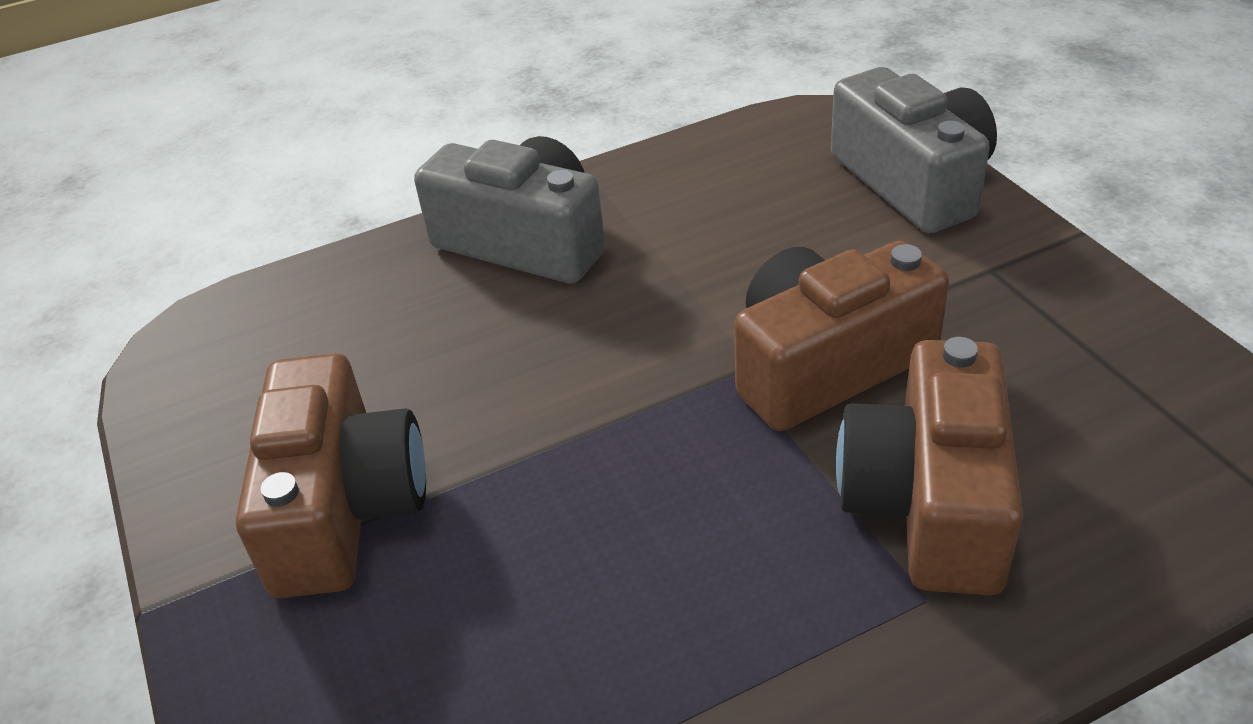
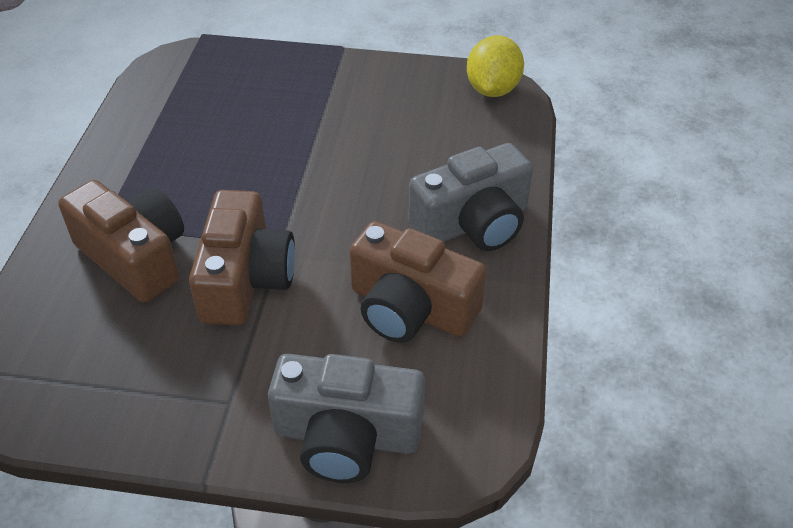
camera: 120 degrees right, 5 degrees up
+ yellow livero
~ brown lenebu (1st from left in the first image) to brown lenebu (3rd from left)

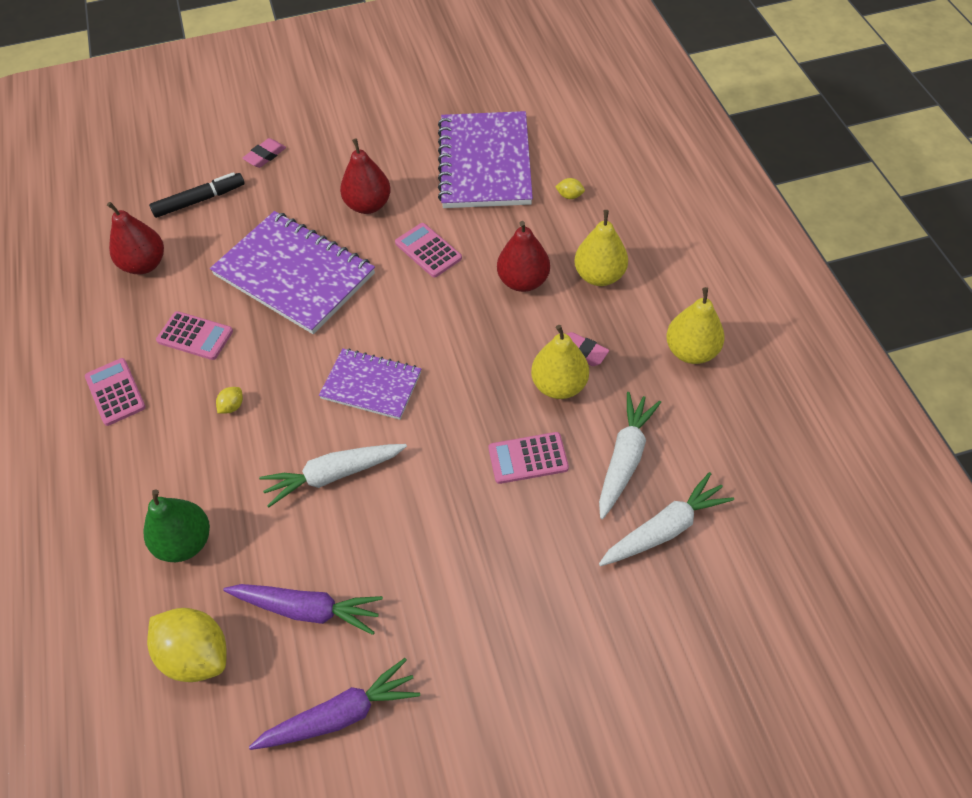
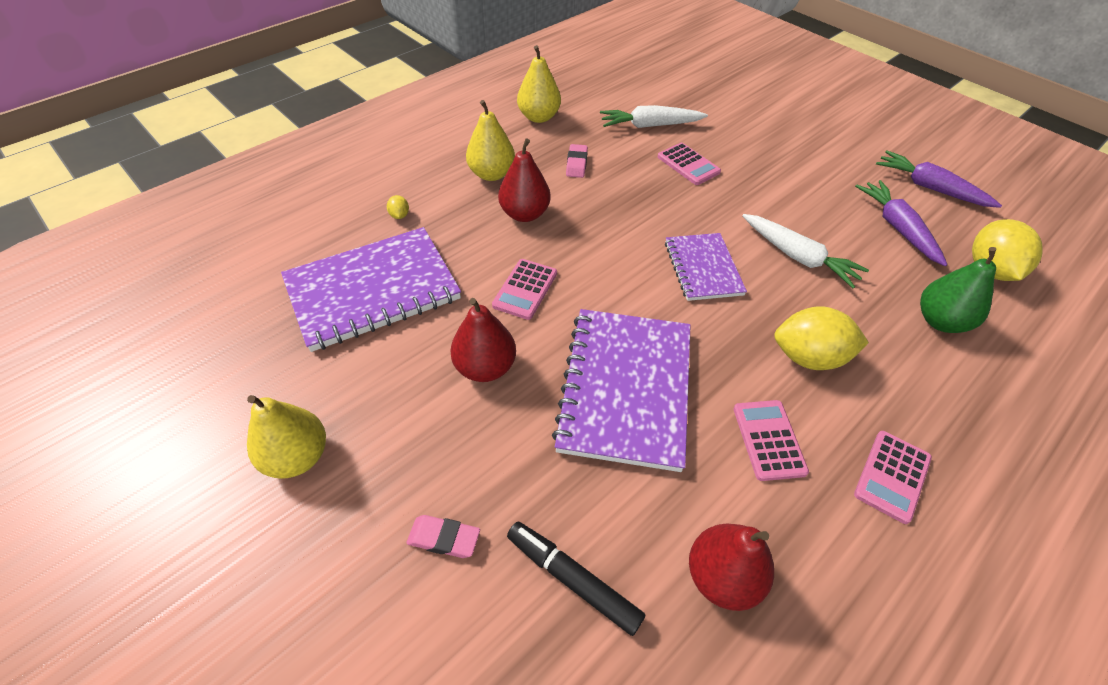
camera: 120 degrees left, 5 degrees down
- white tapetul (3rd from left)
~ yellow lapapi (1st from left)
~ yellow livero (2nd from left) x2.38

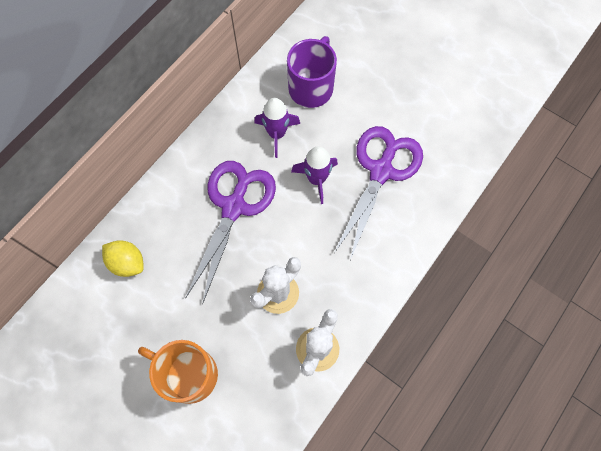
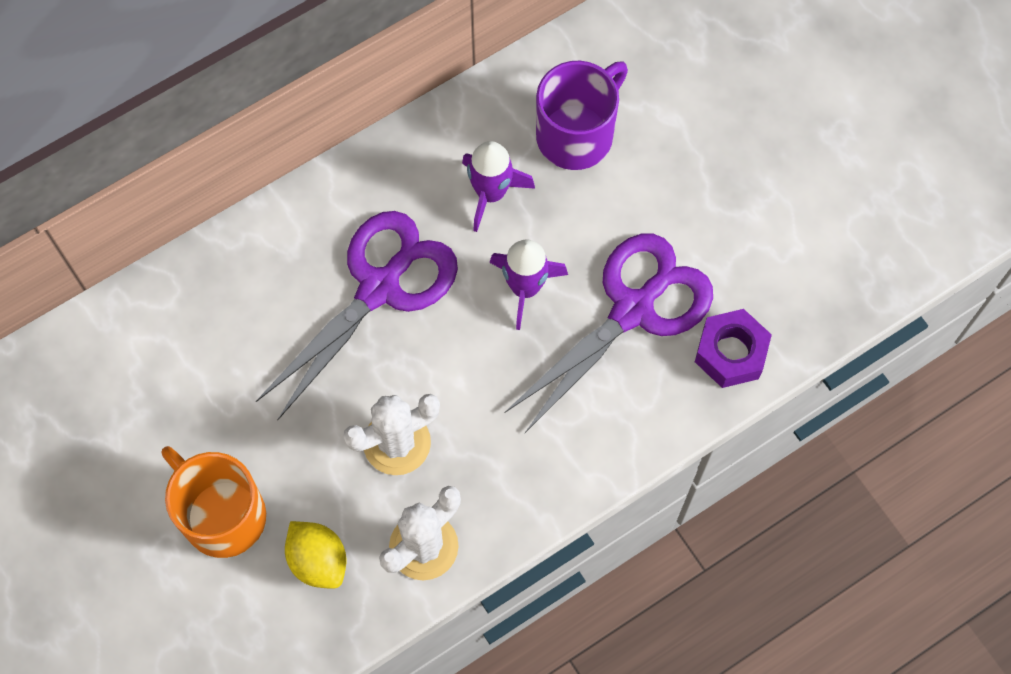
camera: 20 degrees right, 0 degrees up
+ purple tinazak
~ yellow livero

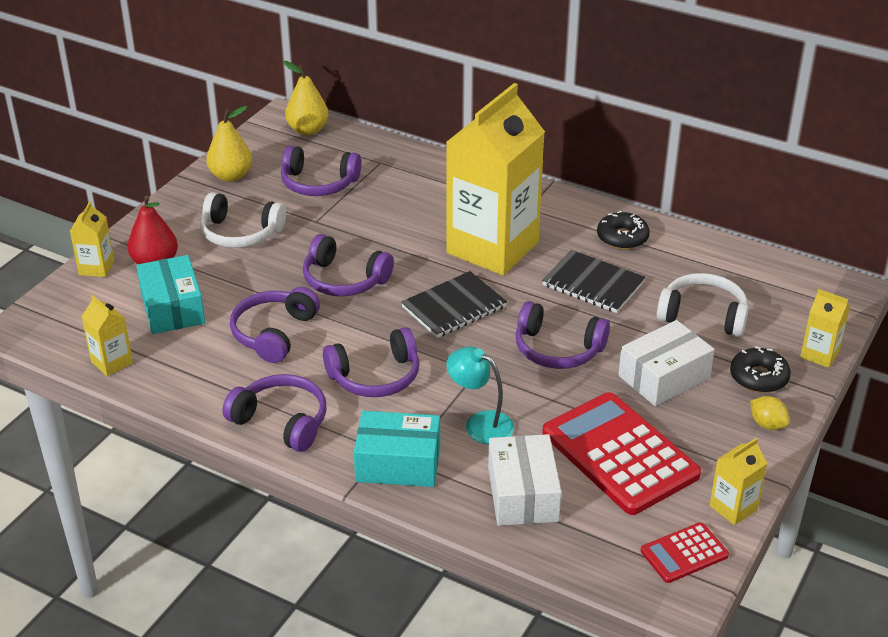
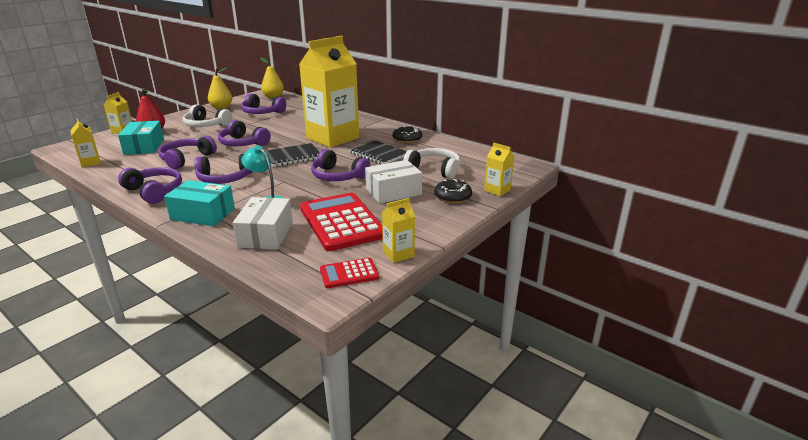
camera: 10 degrees right, 10 degrees down
- yellow livero

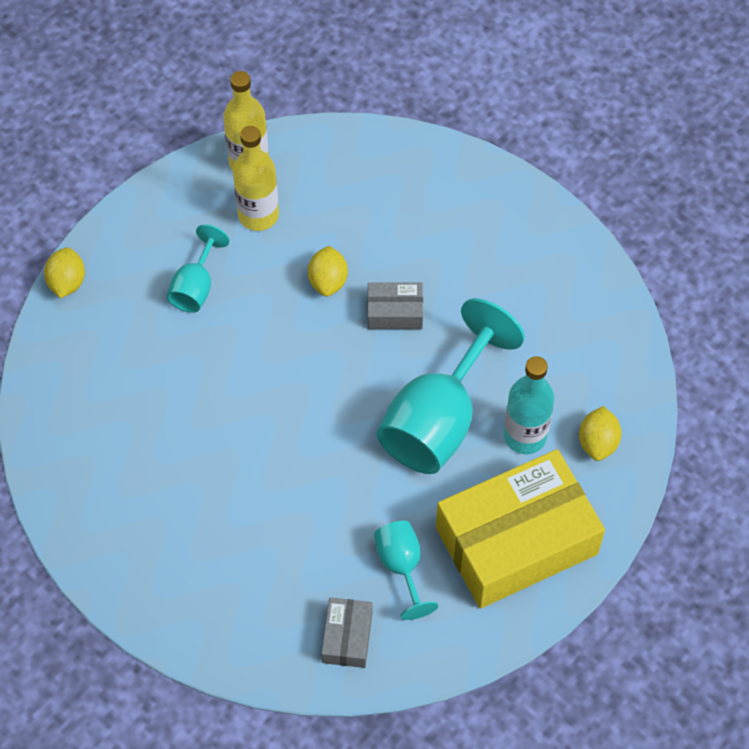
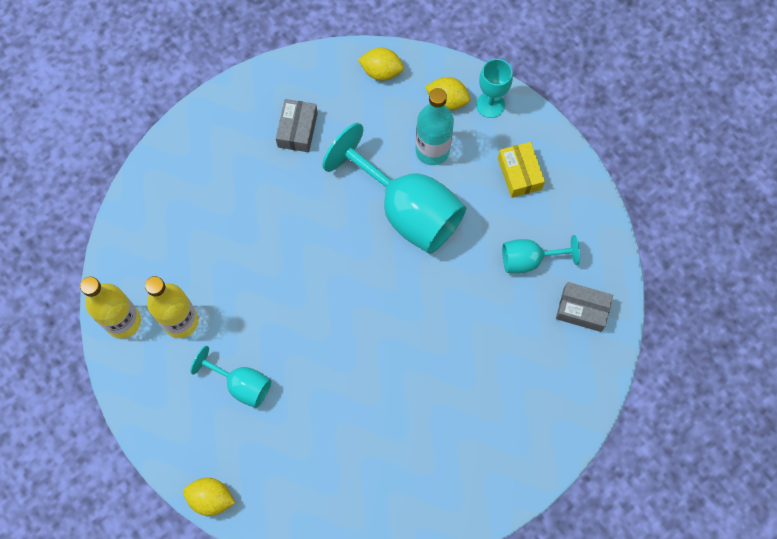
camera: 80 degrees left, 10 degrees up
+ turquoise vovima (3rd from left)
~ yellow livero (2nd from left)
~ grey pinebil (2nd from left in the first image) to grey pinebil (1st from left)
~ yellow pinebil x0.43

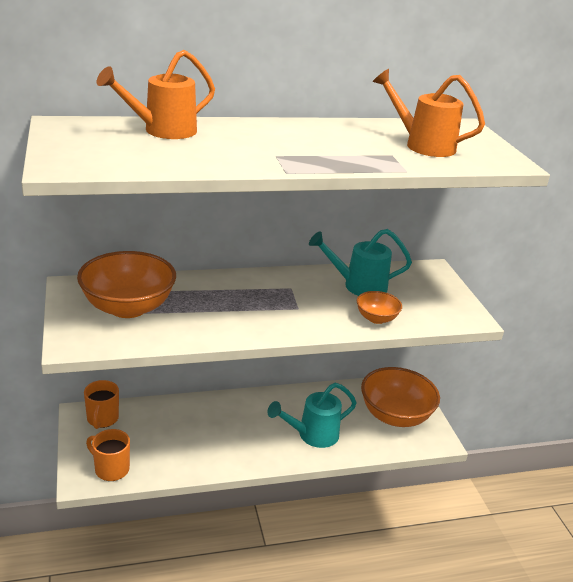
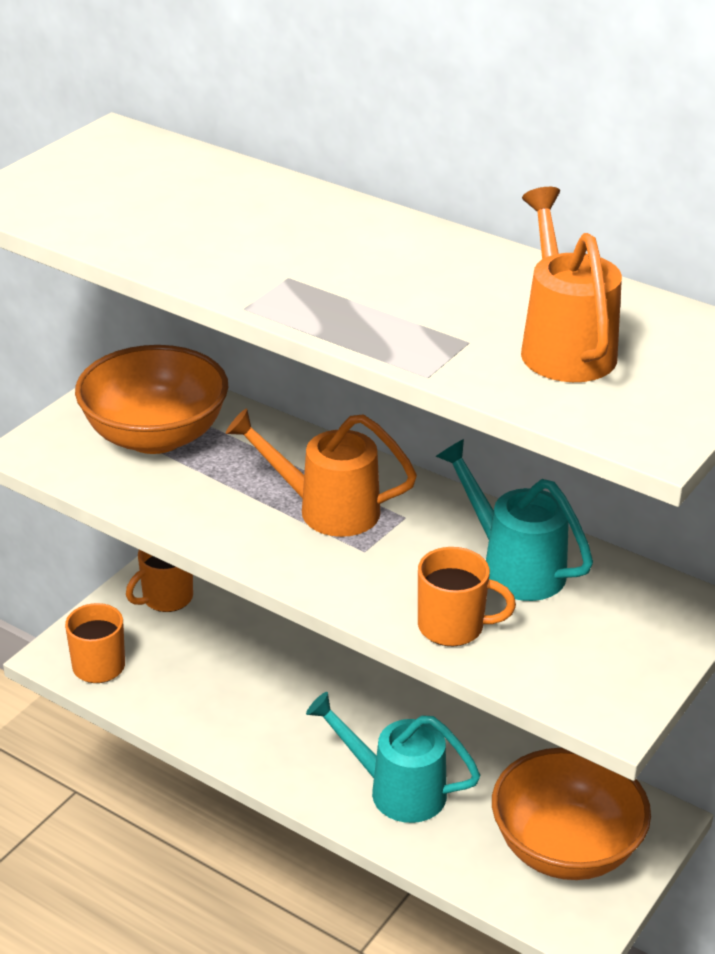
camera: 50 degrees right, 5 degrees up
~ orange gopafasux (1st from left)
~ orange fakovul (2nd from left) to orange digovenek (3rd from left)

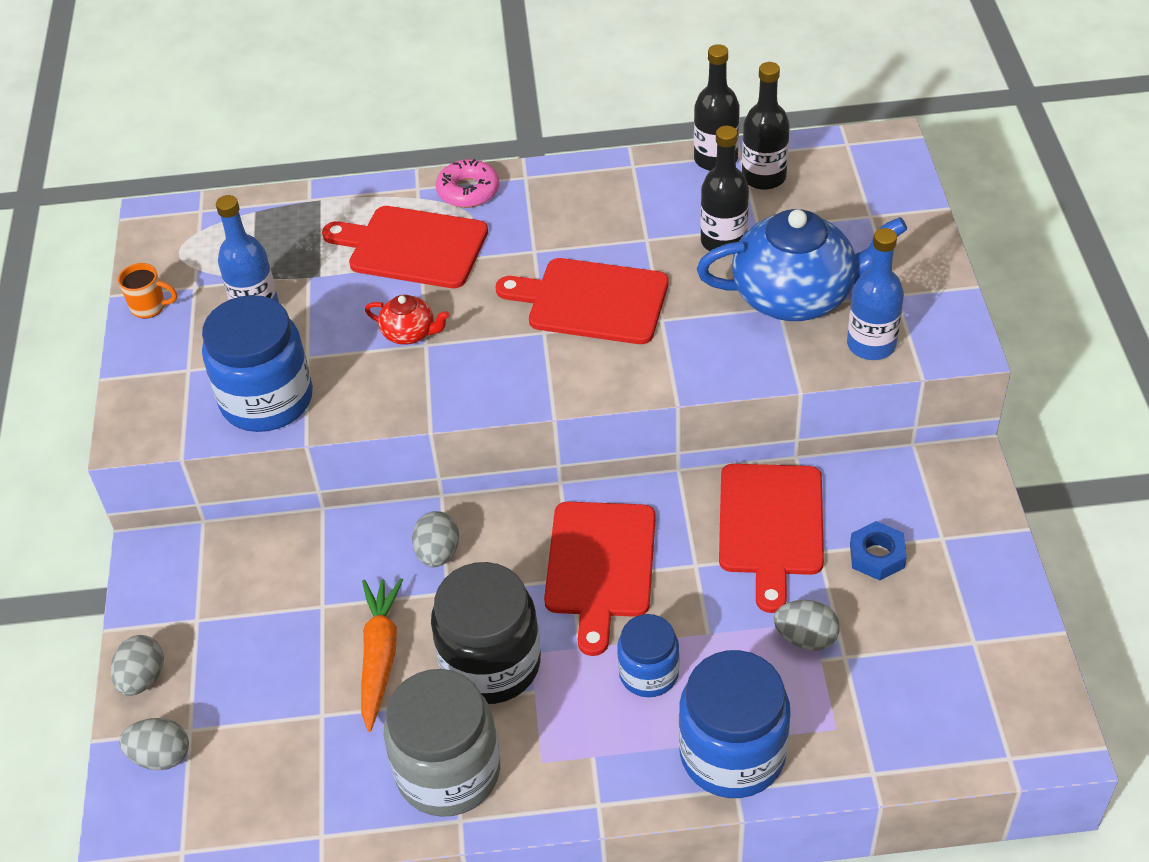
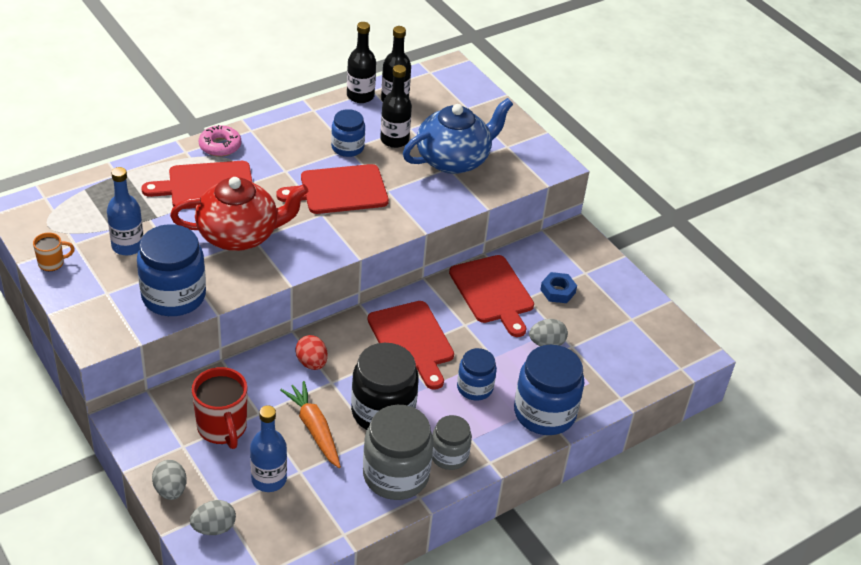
camera: 35 degrees left, 5 degrees down
+ red digovenek
+ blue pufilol (2nd from left)
+ grey pufilol (2nd from left)
~ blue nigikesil (2nd from left)
~ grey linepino (3rd from left) to red linepino
~ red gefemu x2.21

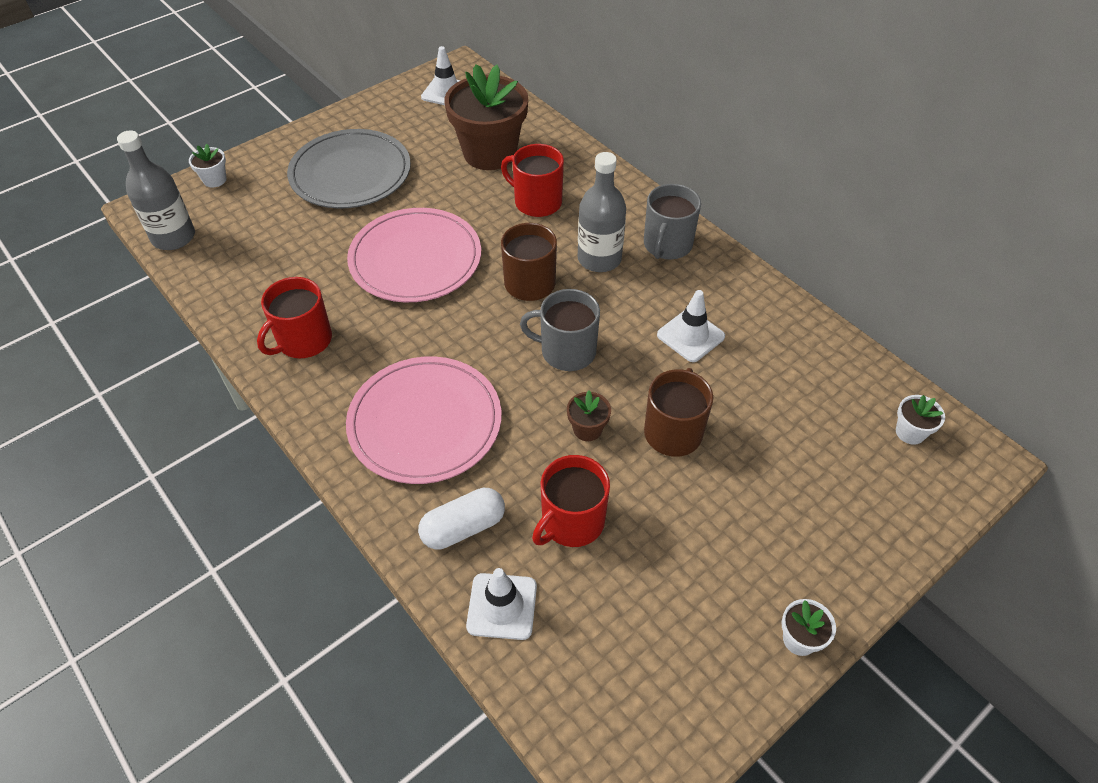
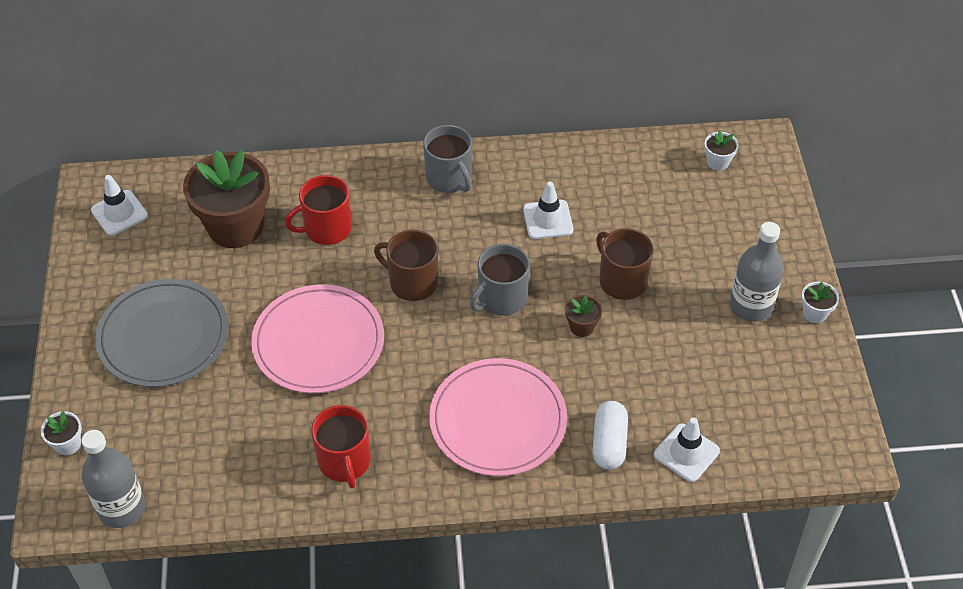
camera: 55 degrees left, 0 degrees up
- red digovenek (3rd from left)
~ grey nigikesil (2nd from left)

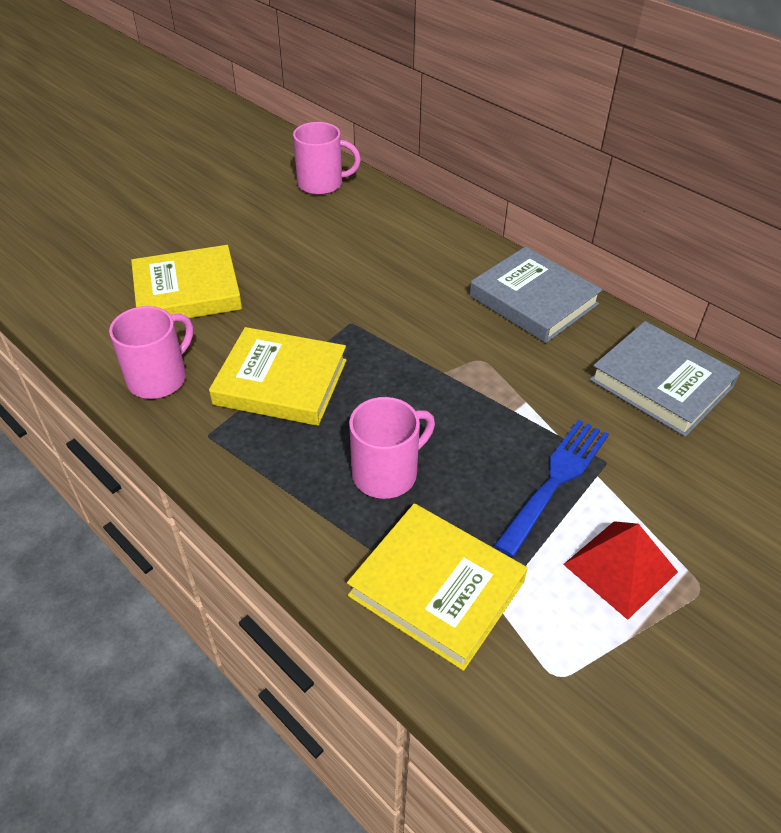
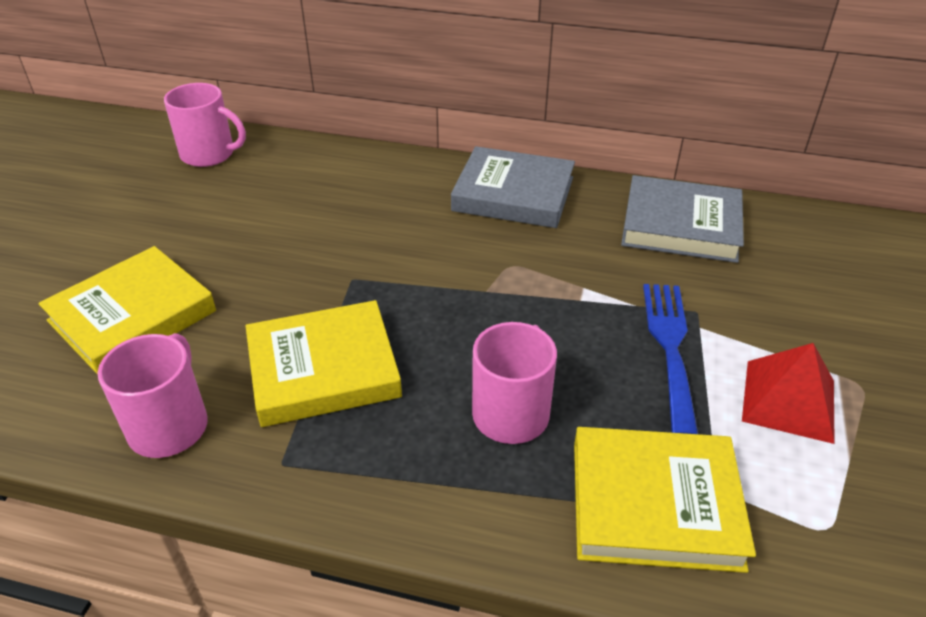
camera: 30 degrees left, 5 degrees down
~ pink digovenek (2nd from left) 45 degrees clockwise

